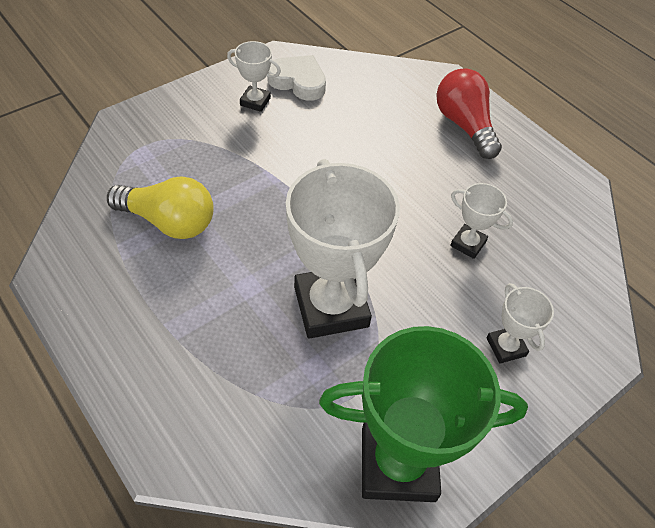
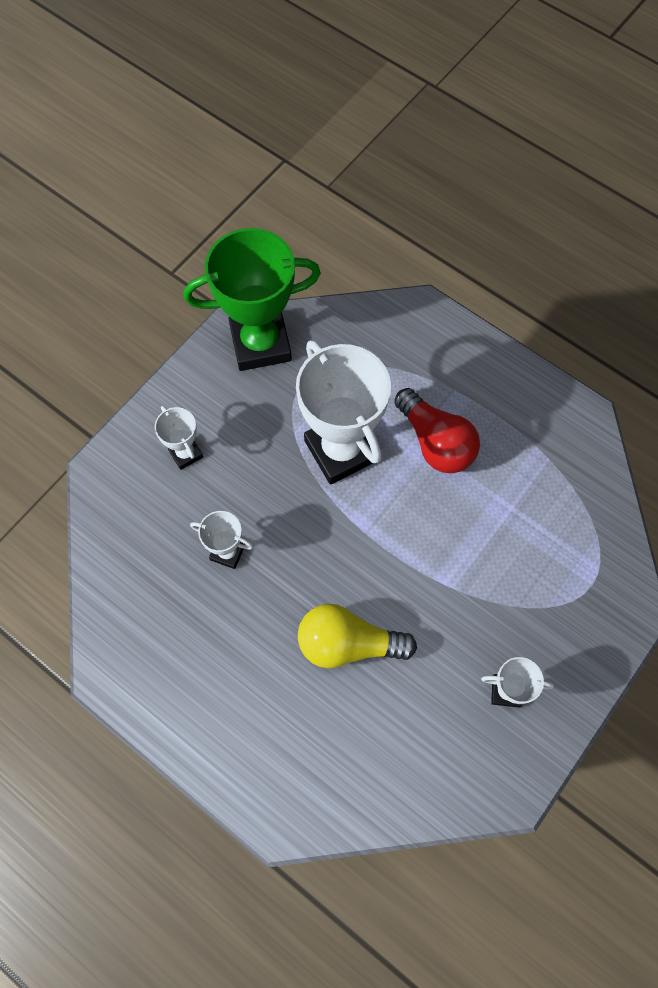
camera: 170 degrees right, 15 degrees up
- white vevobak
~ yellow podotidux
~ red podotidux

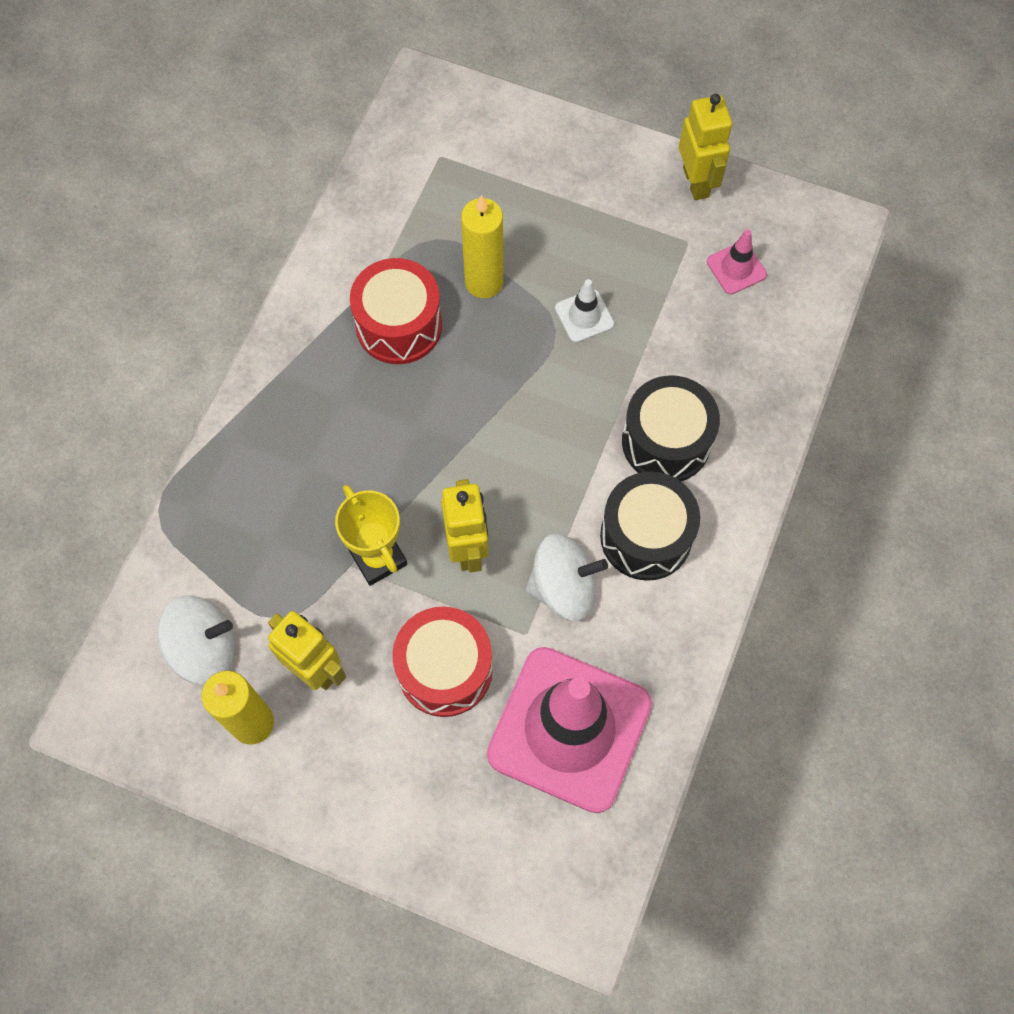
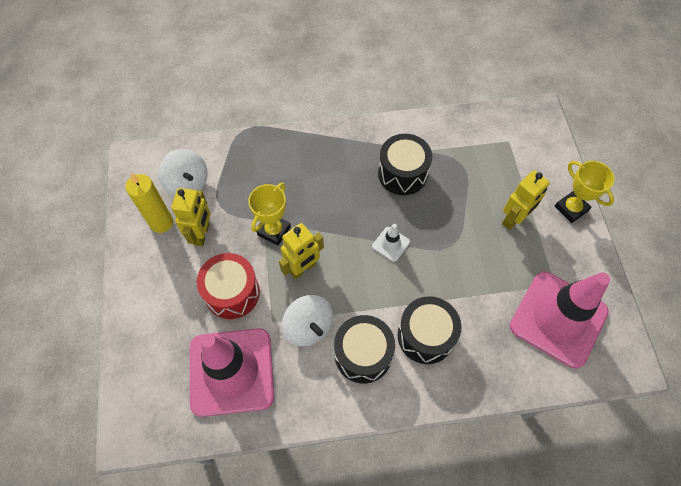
camera: 60 degrees right, 5 degrees down
- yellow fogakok (2nd from left)
+ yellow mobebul (2nd from left)
~ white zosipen
~ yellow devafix (3rd from left)
~ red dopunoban (1st from left) to black dopunoban (2nd from left)
~ pink zosipen (2nd from left) x2.50

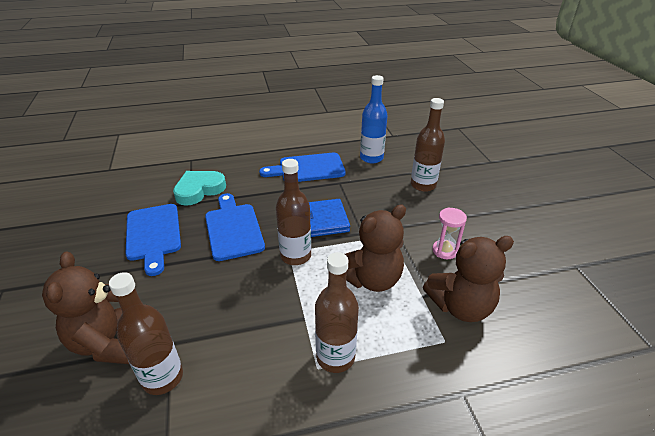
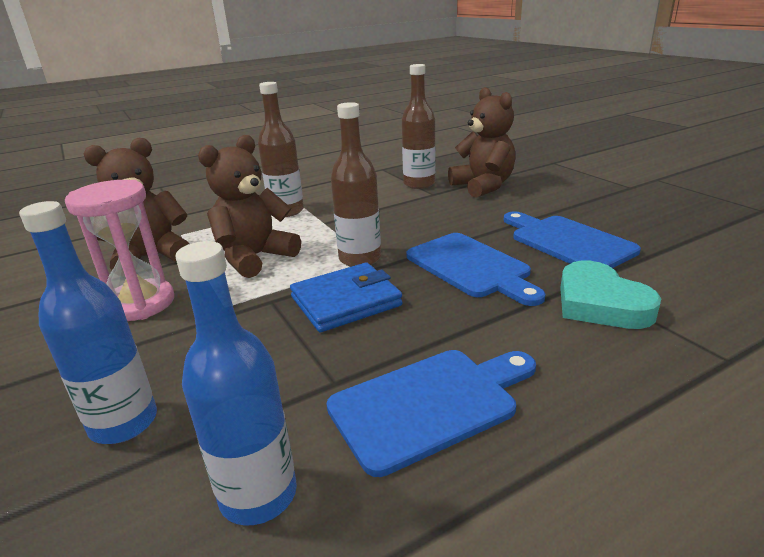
camera: 165 degrees right, 10 degrees down
~ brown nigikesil (4th from left) to blue nigikesil (1st from left)
~ turquoise vevobak 120 degrees clockwise
~ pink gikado x1.68

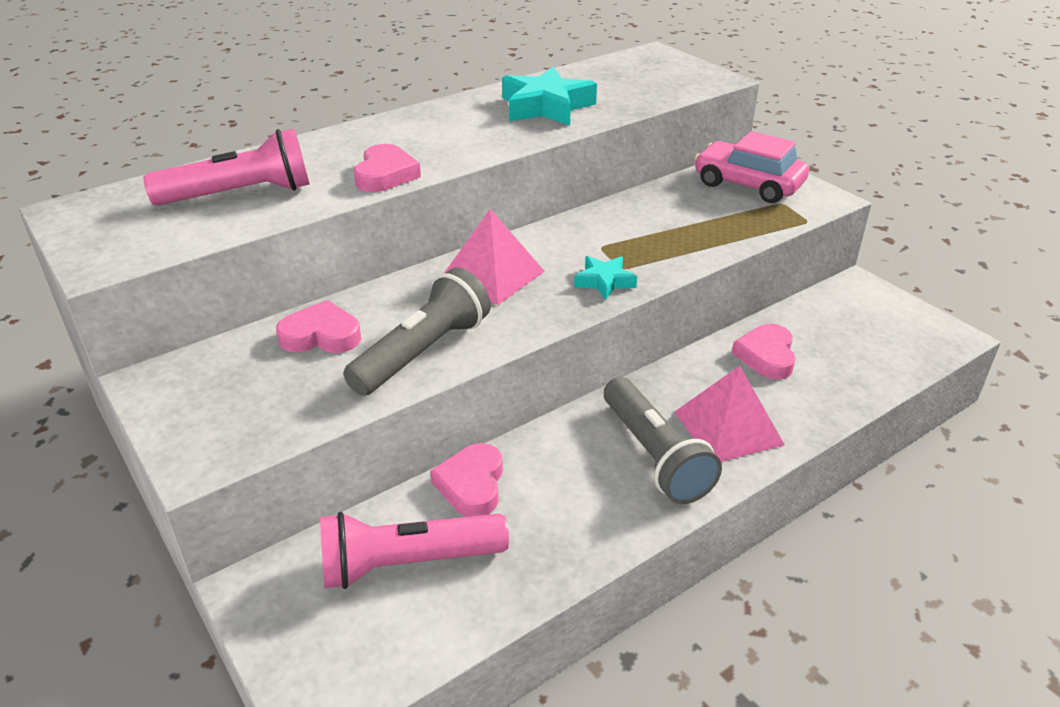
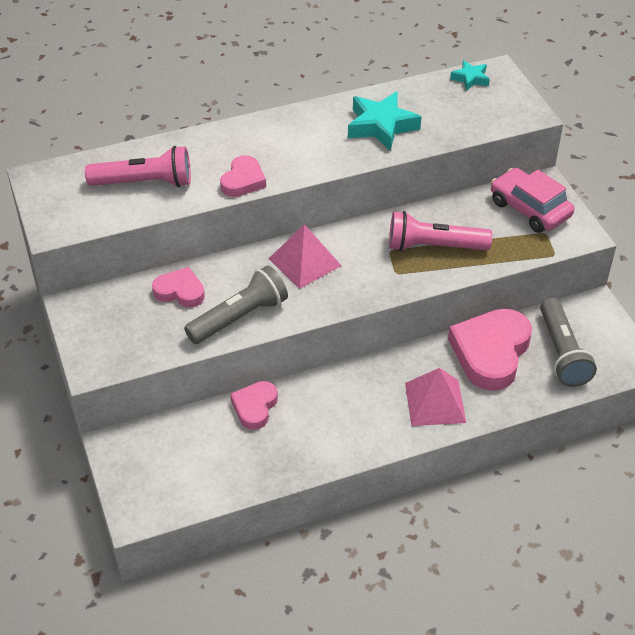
camera: 15 degrees right, 10 degrees up
~ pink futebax (2nd from left)
~ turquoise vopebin (2nd from left)
~ grey futebax (2nd from left)
~ pink vevobak (4th from left) x1.82

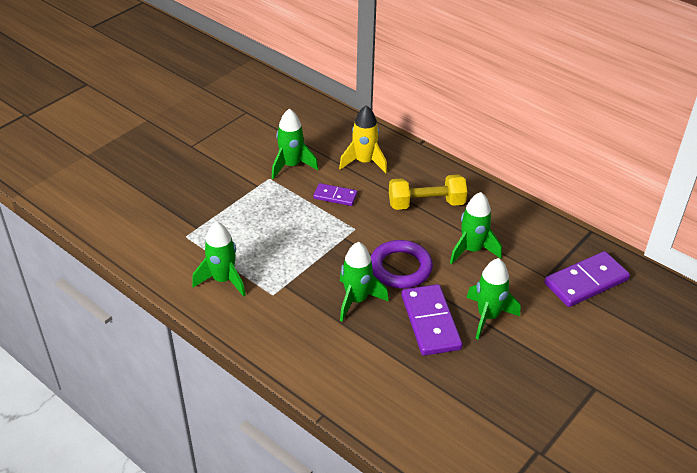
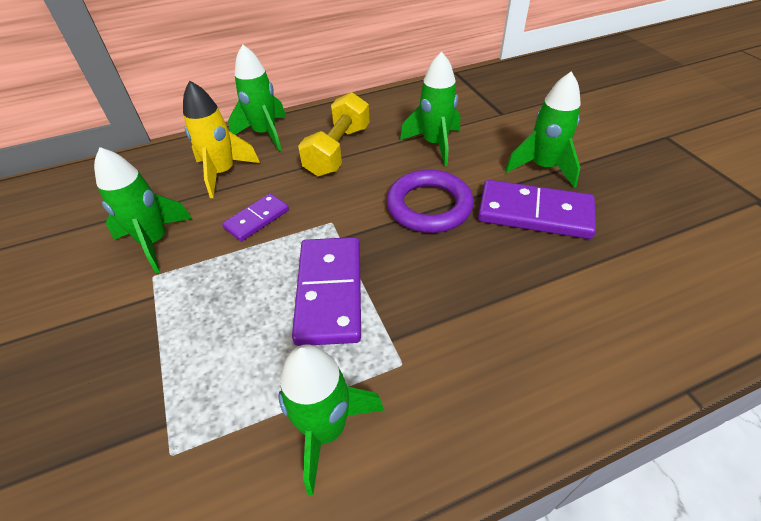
camera: 60 degrees left, 5 degrees up
~ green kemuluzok (3rd from left in the first image) to green kemuluzok (2nd from left)
~ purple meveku (3rd from left in the first image) to purple meveku (2nd from left)

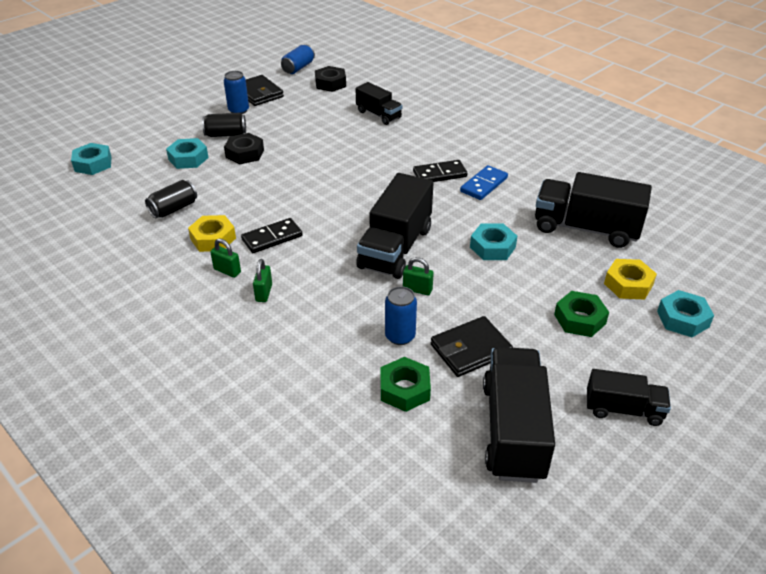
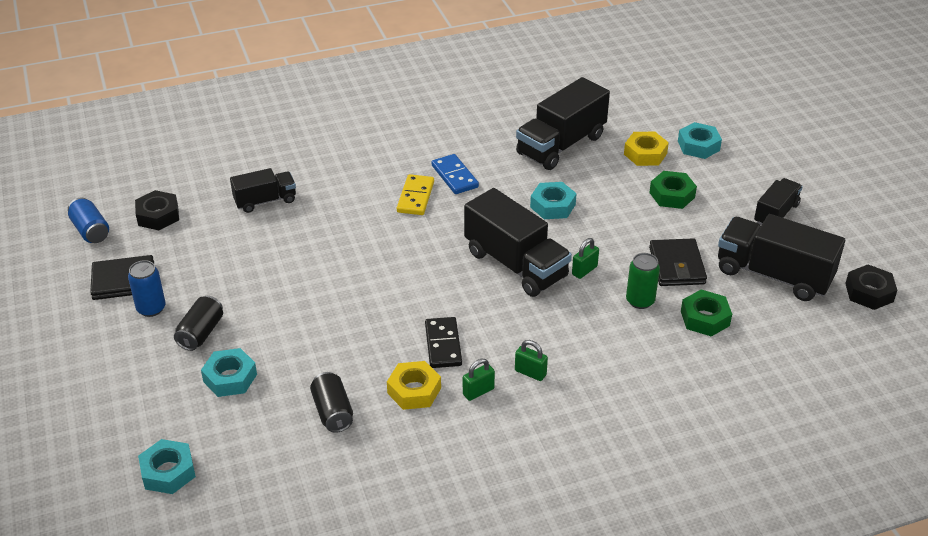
camera: 65 degrees left, 0 degrees up
~ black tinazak (1st from left in the first image) to black tinazak (2nd from left)
~ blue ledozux (3rd from left) to green ledozux
~ black meveku (2nd from left) to yellow meveku

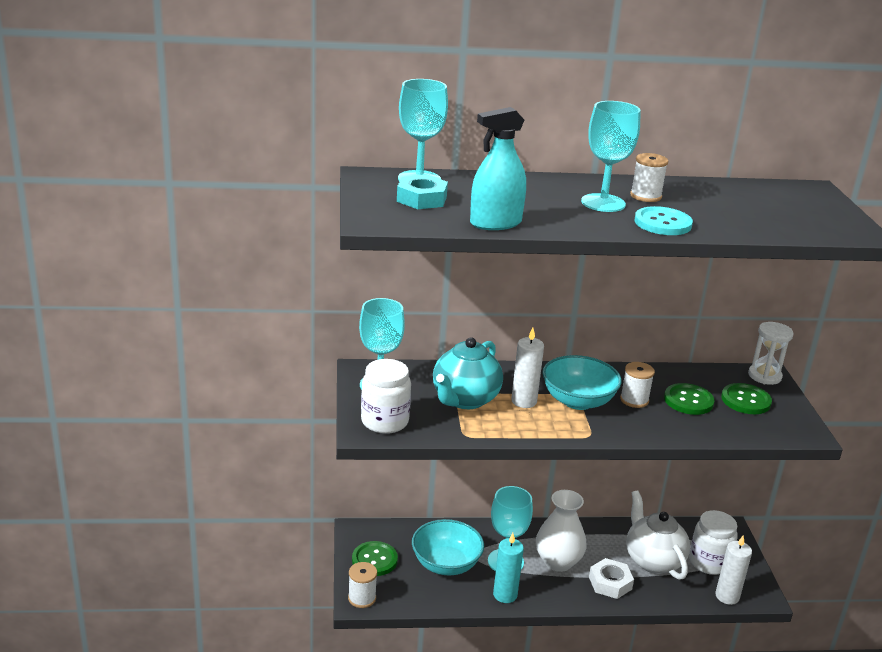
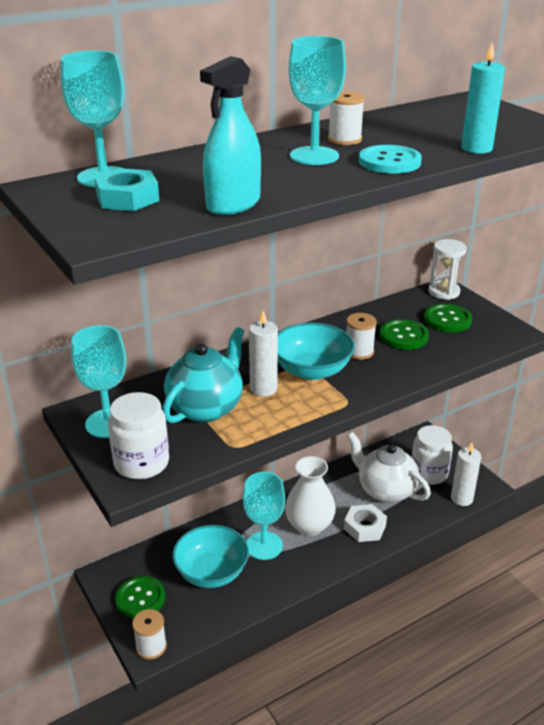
camera: 25 degrees left, 5 degrees up
~ turquoise fogakok
~ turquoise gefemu 150 degrees counterclockwise

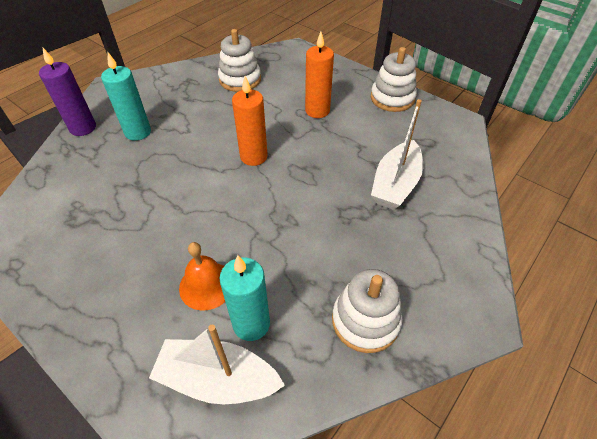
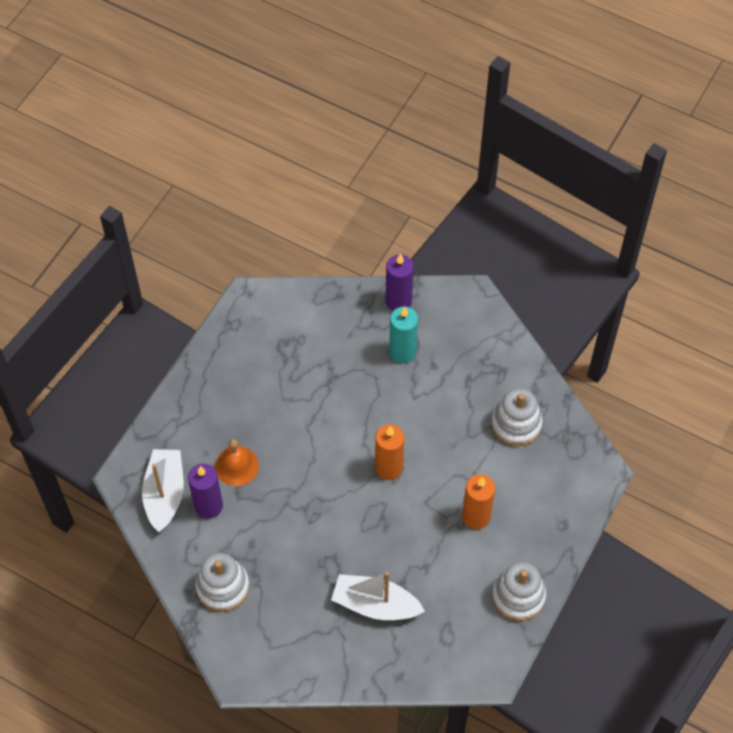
camera: 80 degrees right, 10 degrees up
~ turquoise fogakok (2nd from left) to purple fogakok (1st from left)

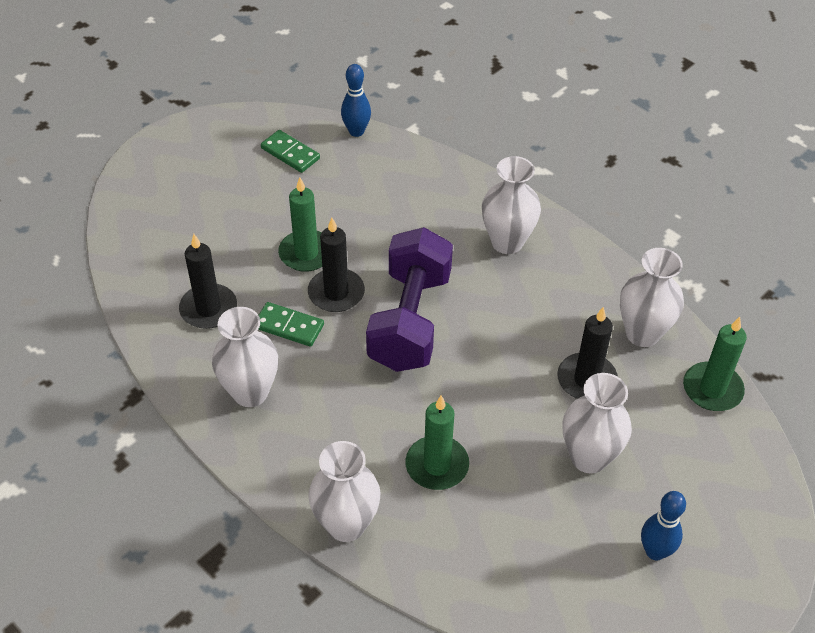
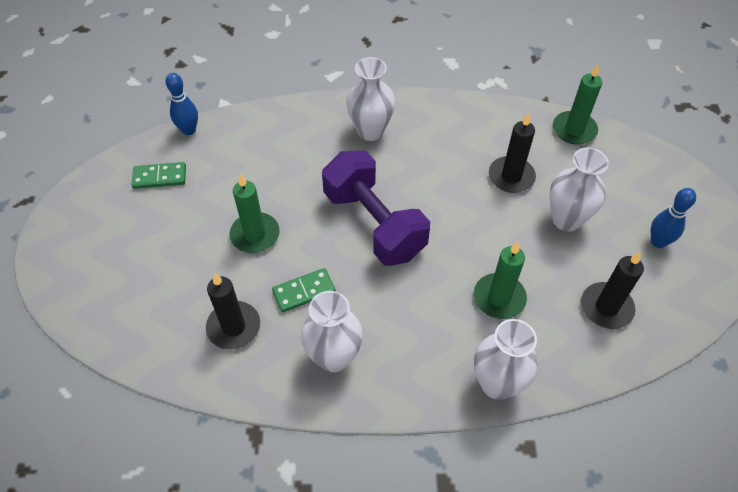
camera: 45 degrees left, 5 degrees up
- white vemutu (5th from left)
~ black fogakok (2nd from left in the first image) to black fogakok (3rd from left)

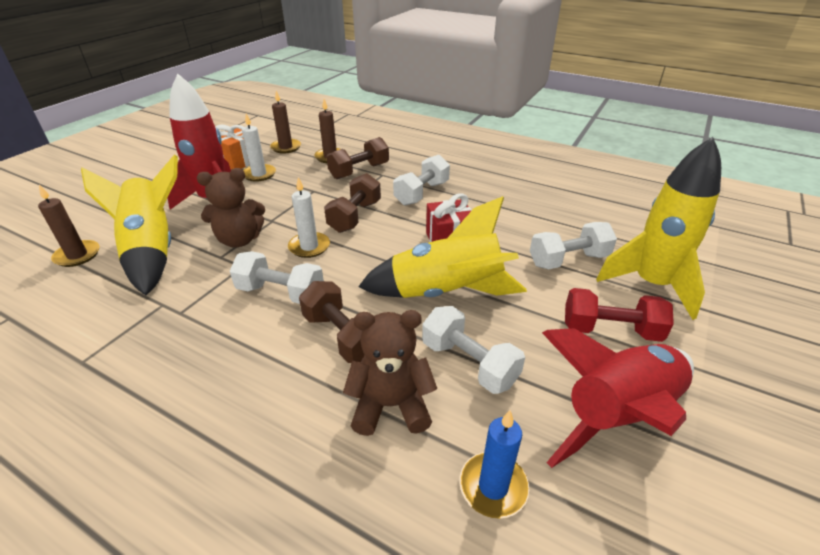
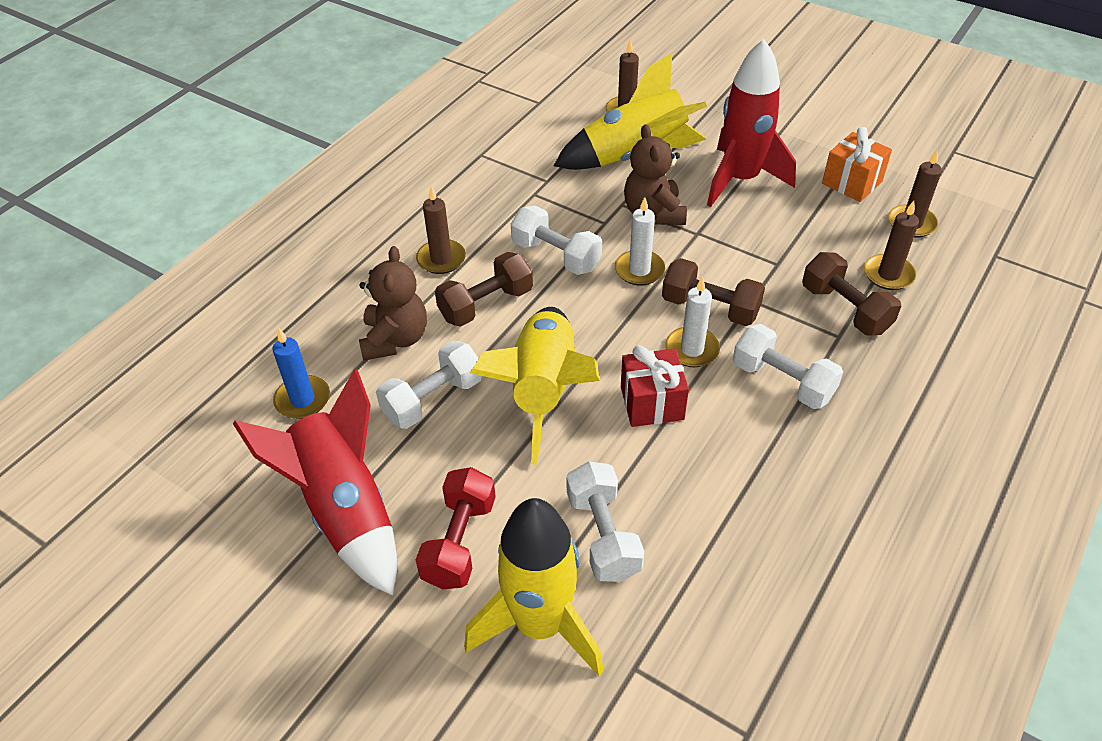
camera: 95 degrees right, 10 degrees up
+ brown fogakok (1st from left)
~ white fogakok (1st from left in the first image) to white fogakok (2nd from left)
~ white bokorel (1st from left in the first image) 75 degrees counterclockwise

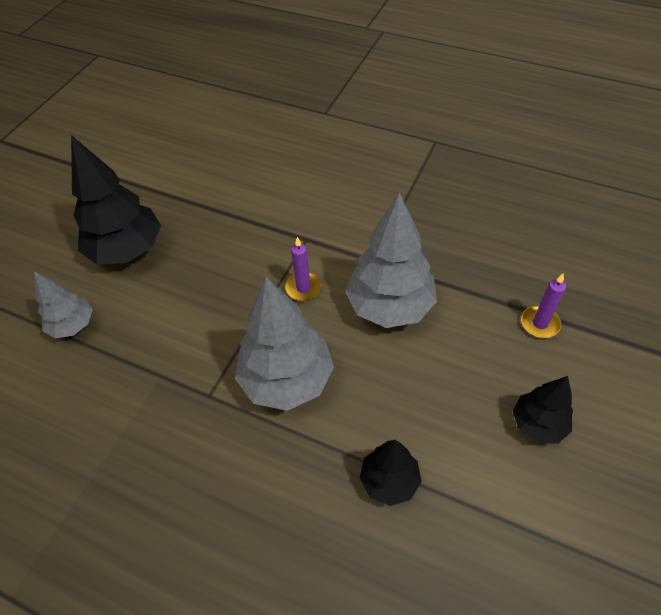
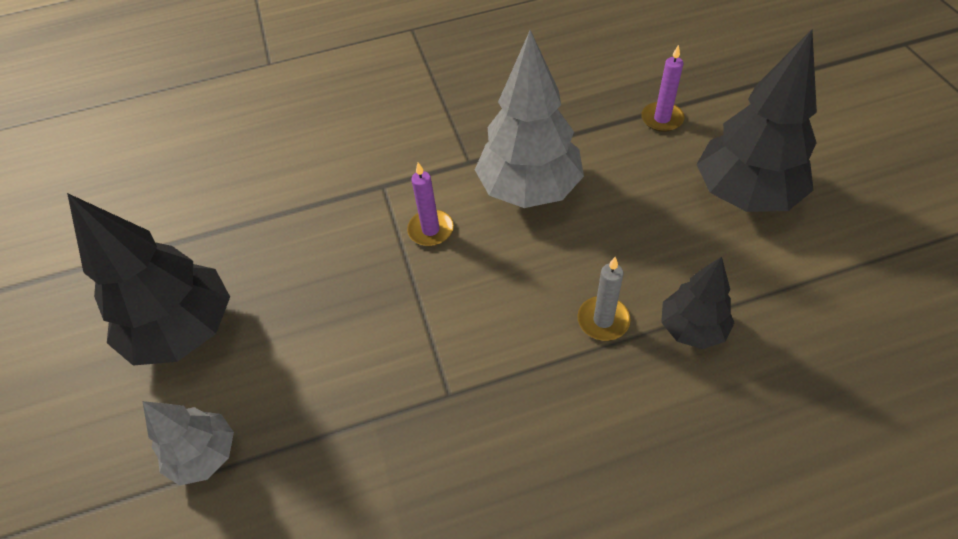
camera: 40 degrees left, 0 degrees up
- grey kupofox (2nd from left)
+ grey fogakok
~ black kupofox (3rd from left) x1.77

